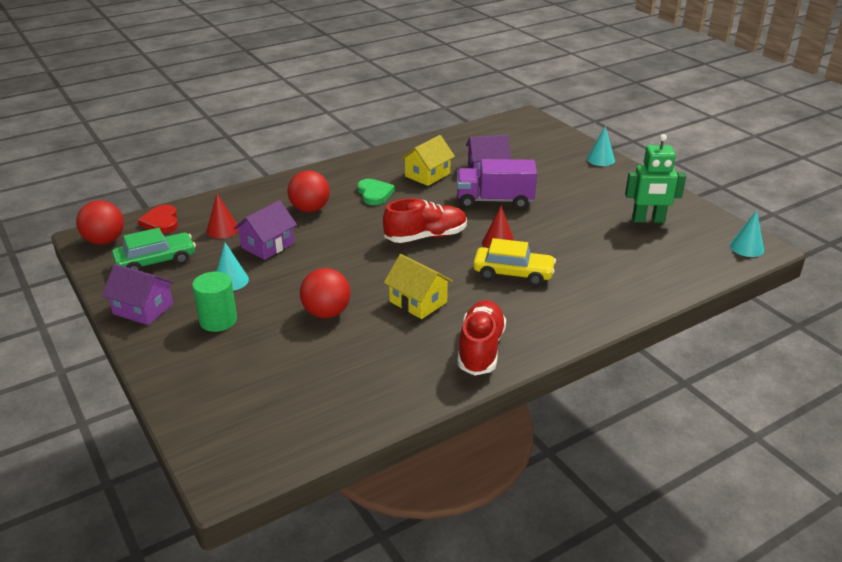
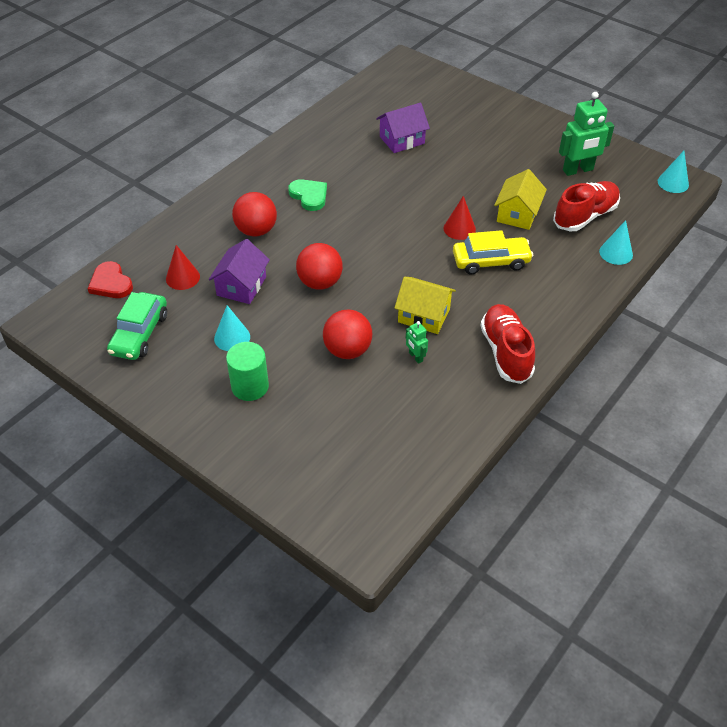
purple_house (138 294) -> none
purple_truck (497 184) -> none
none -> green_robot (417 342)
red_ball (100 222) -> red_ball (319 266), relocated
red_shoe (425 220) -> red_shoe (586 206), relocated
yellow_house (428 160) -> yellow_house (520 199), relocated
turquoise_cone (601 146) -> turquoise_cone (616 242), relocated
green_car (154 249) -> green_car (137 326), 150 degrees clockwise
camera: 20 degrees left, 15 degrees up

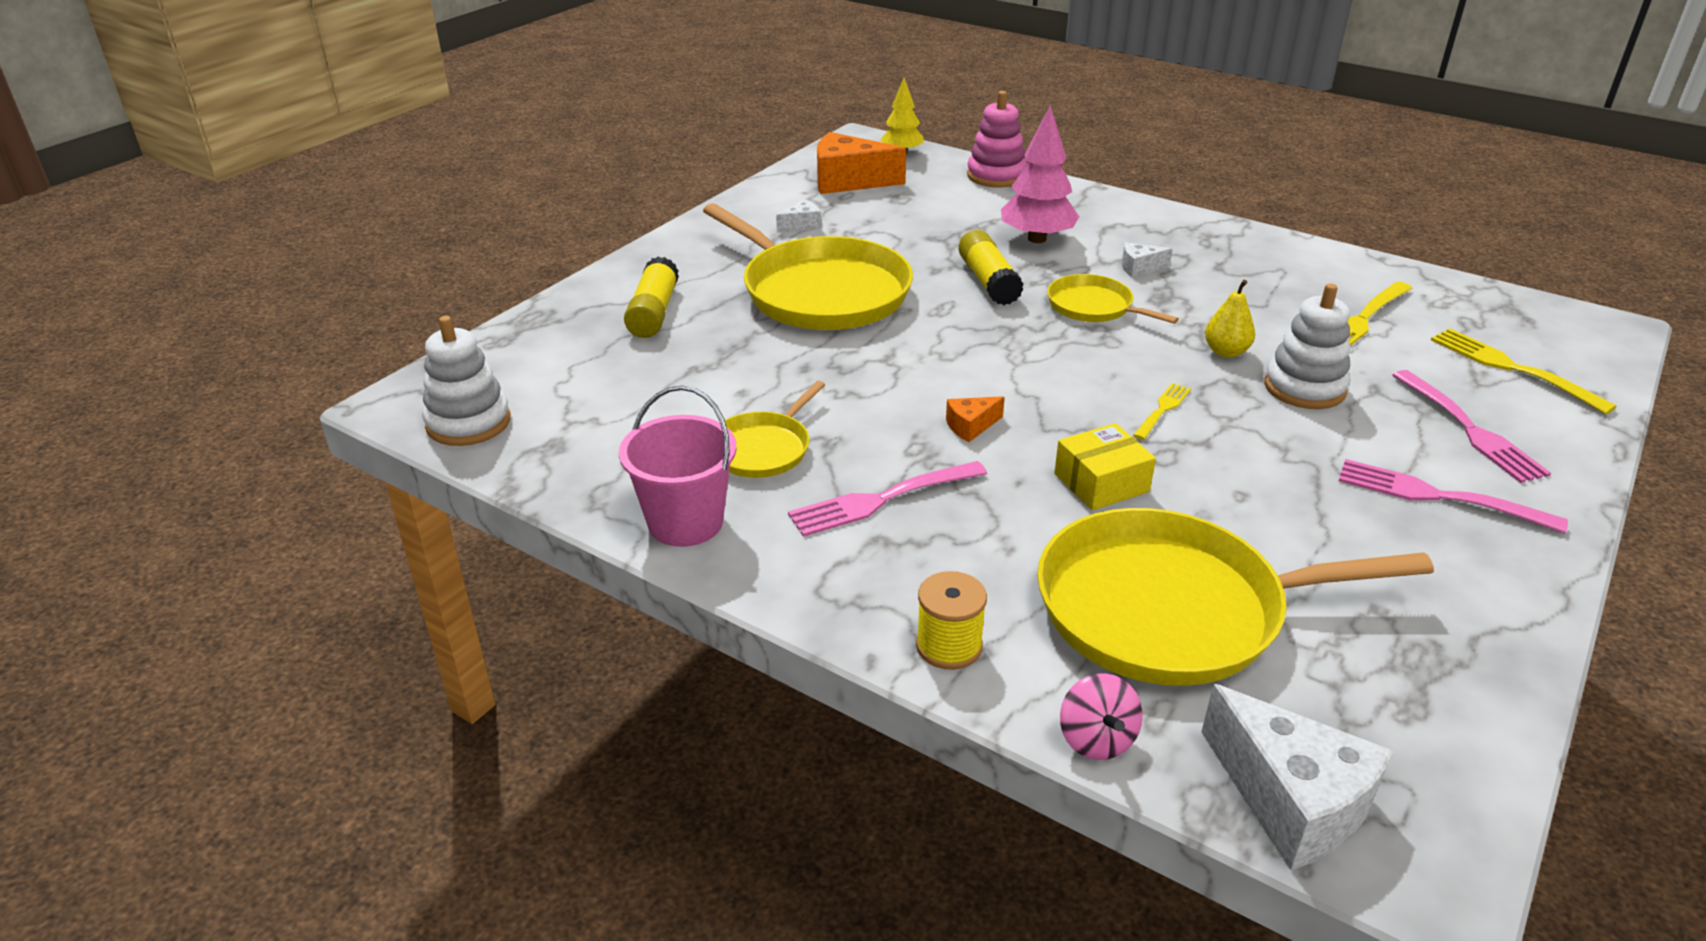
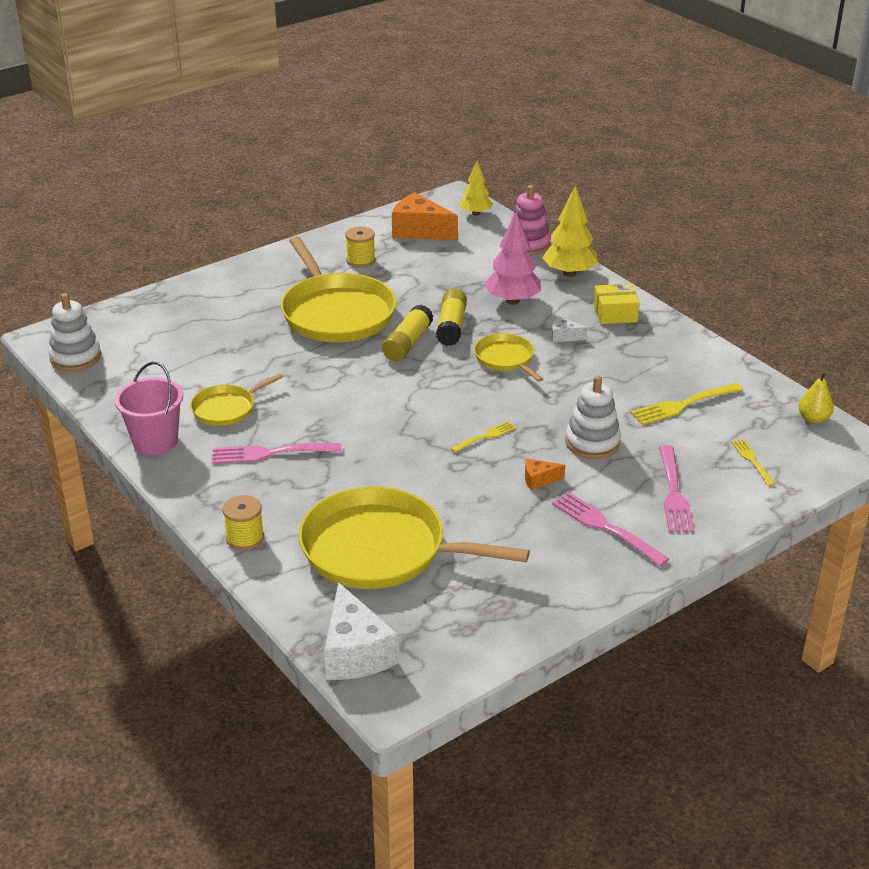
pink_spinning_top (1101 716) -> none
none -> yellow_tree (570 231)
yellow_glue_stick (651 297) -> yellow_glue_stick (407 333), relocated
orange_cheese (975 419) -> orange_cheese (545 474), relocated
yellow_box (1105 466) -> yellow_box (616 304), relocated
yellow_pear (1230 319) -> yellow_pear (816 398), relocated
white_cheese (798 216) -> yellow_spool (360 247)
yellow_fork (1524 371) -> yellow_fork (753 462), x0.59
camera: 20 degrees right, 0 degrees up

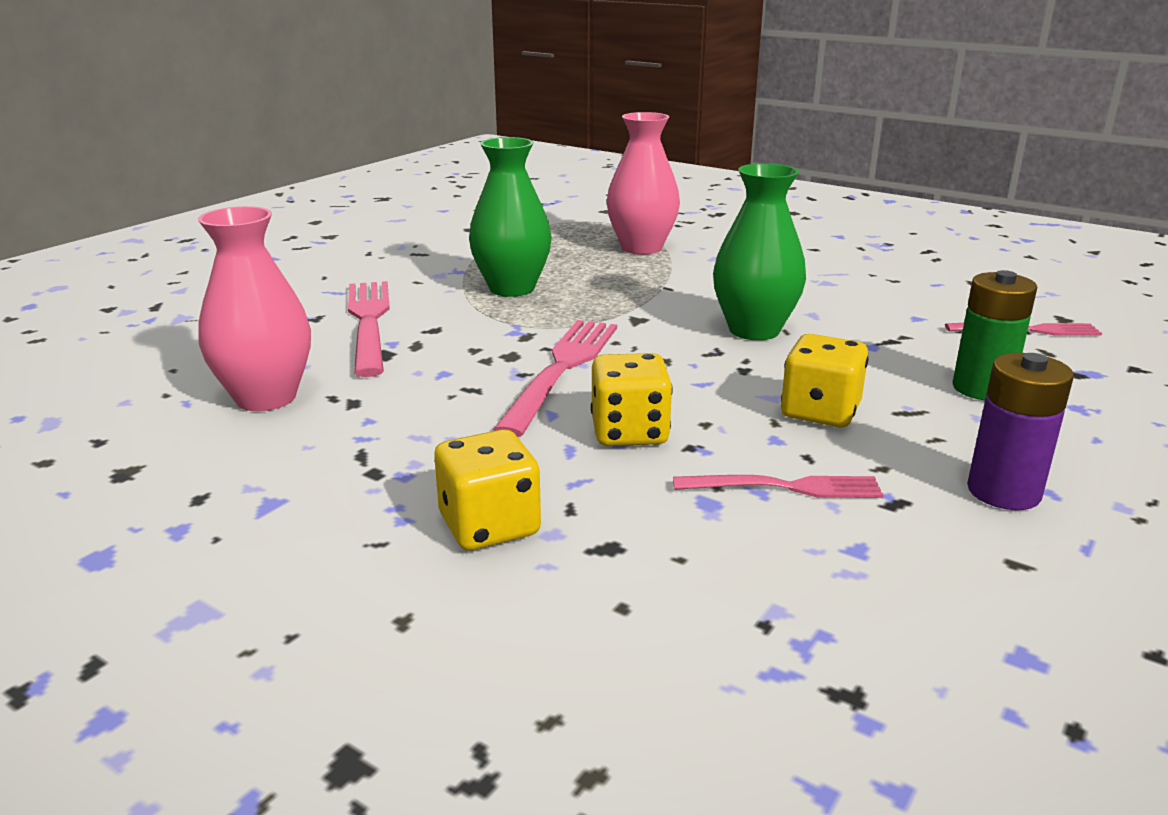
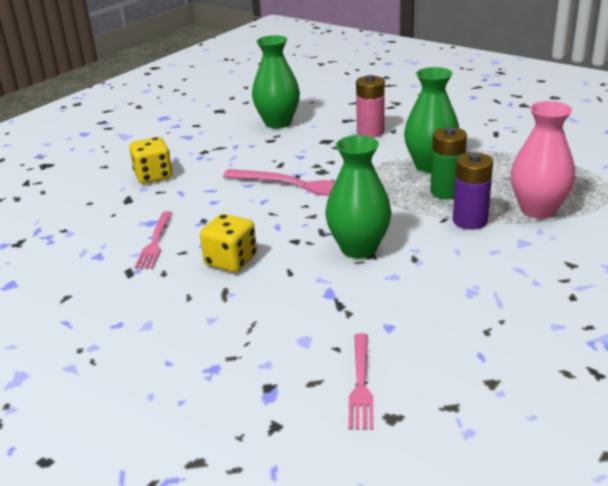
yellow_dice (632 399) -> none
green_battery (994 335) -> green_battery (448 163), relocated
purple_battery (1020 431) -> purple_battery (473 191), relocated
pink_fork (369 329) -> pink_battery (370 106)
pink_vase (254 308) -> green_vase (276 81)
camera: 95 degrees right, 5 degrees up

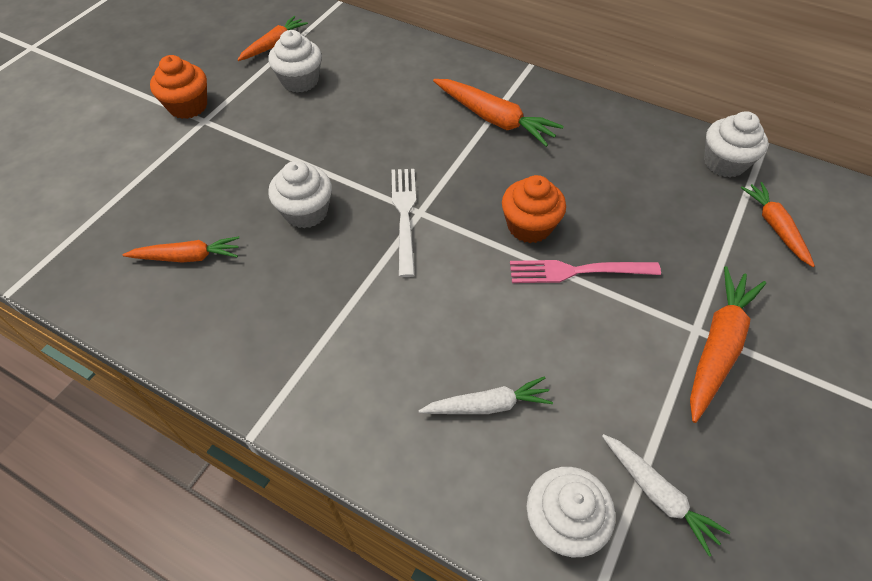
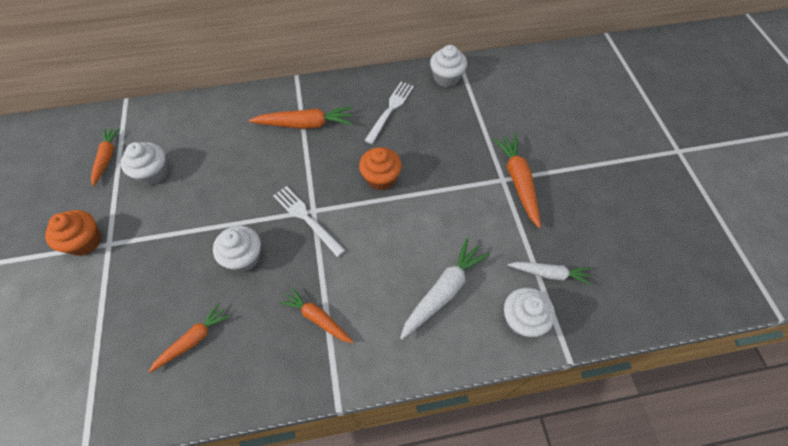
pink_fork (585 271) -> none
none -> white_fork (389 113)
orange_carrot (778 224) -> orange_carrot (316 315), relocated
white_carrot (486 395) -> white_carrot (445 288), x1.51
camera: 40 degrees left, 5 degrees up

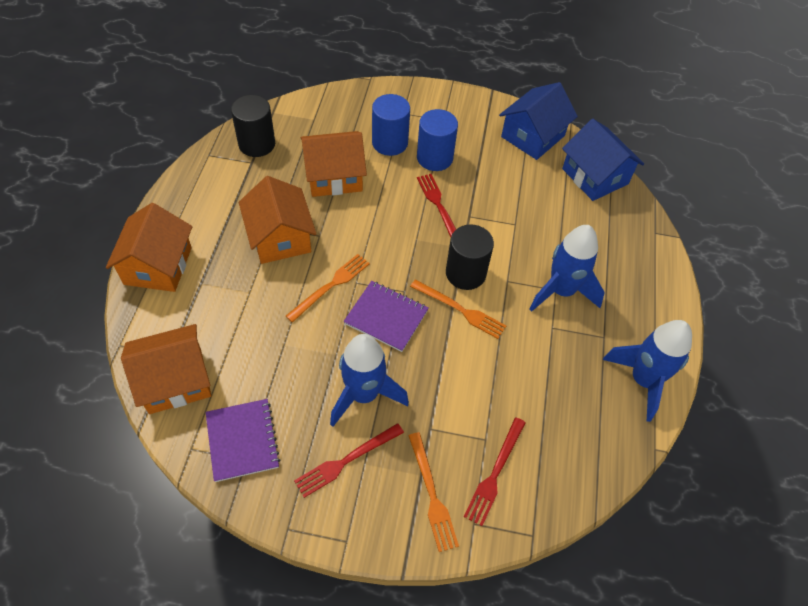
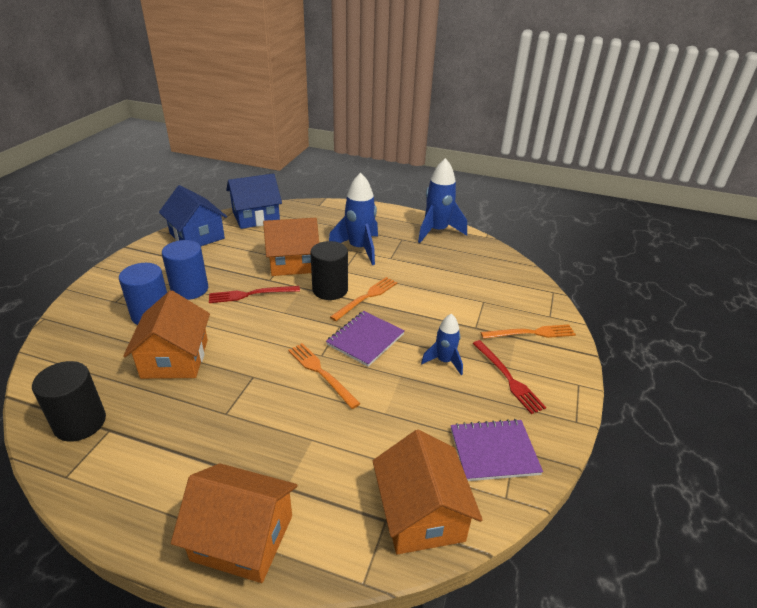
red_fork (495 471) -> none
orange_house (277 220) -> orange_house (291 247), relocated
blue_rocket (369 380) -> blue_rocket (442 344), x0.58
camera: 80 degrees left, 20 degrees down

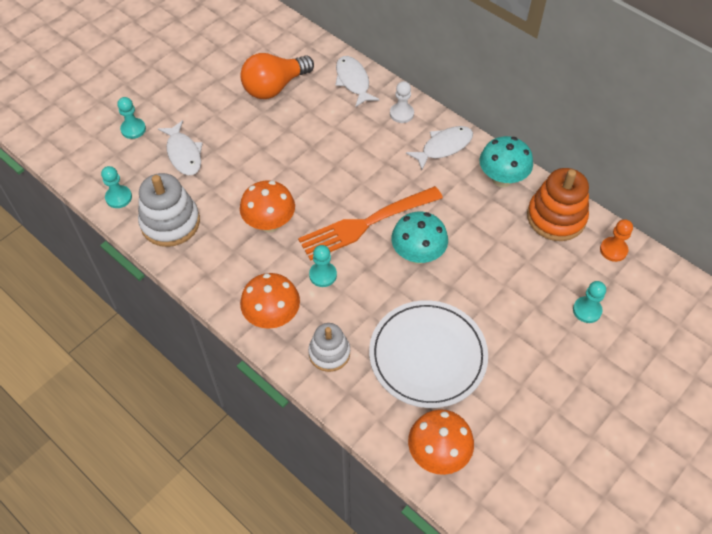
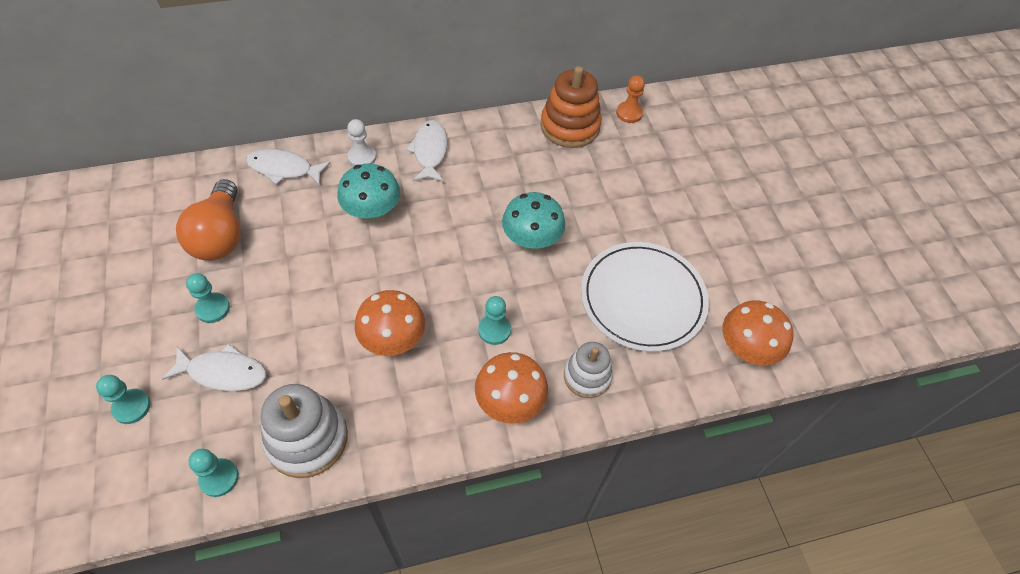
orange_fork (370 223) -> none
turquoise_mushroom (506 161) -> turquoise_mushroom (368 193), relocated
turquoise_pawn (589 302) -> turquoise_pawn (208 298), relocated
camera: 60 degrees left, 0 degrees up

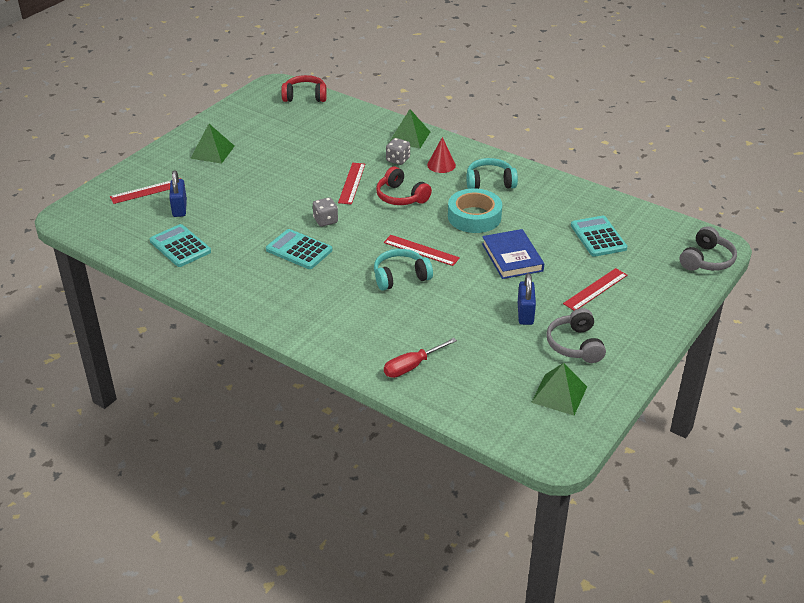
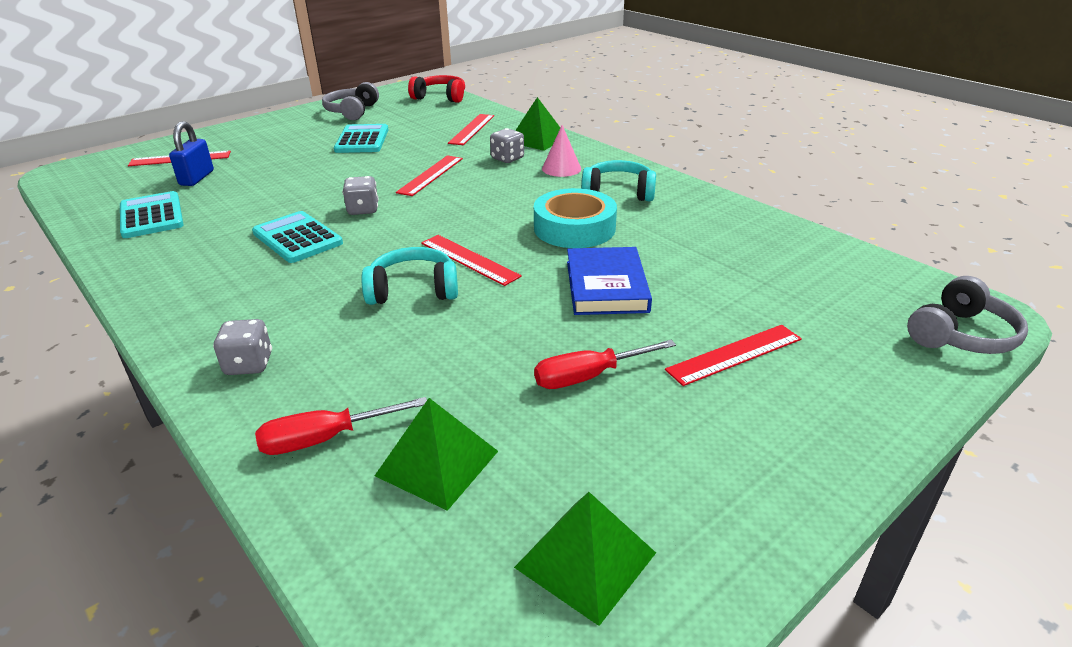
red_headphones (404 186) -> none
none -> grey_dice (242 347)
none -> red_ruler (471 129)
green_pyramid (212 144) -> green_pyramid (436 454), relocated
grey_headphones (576 335) -> grey_headphones (350 101), relocated
turquoise_calculator (599 236) -> turquoise_calculator (361 138), relocated
blue_padlock (527 299) -> red_screwdriver (605 364)
red_cone (441 155) -> pink_cone (561 151)
camera: 15 degrees right, 5 degrees down

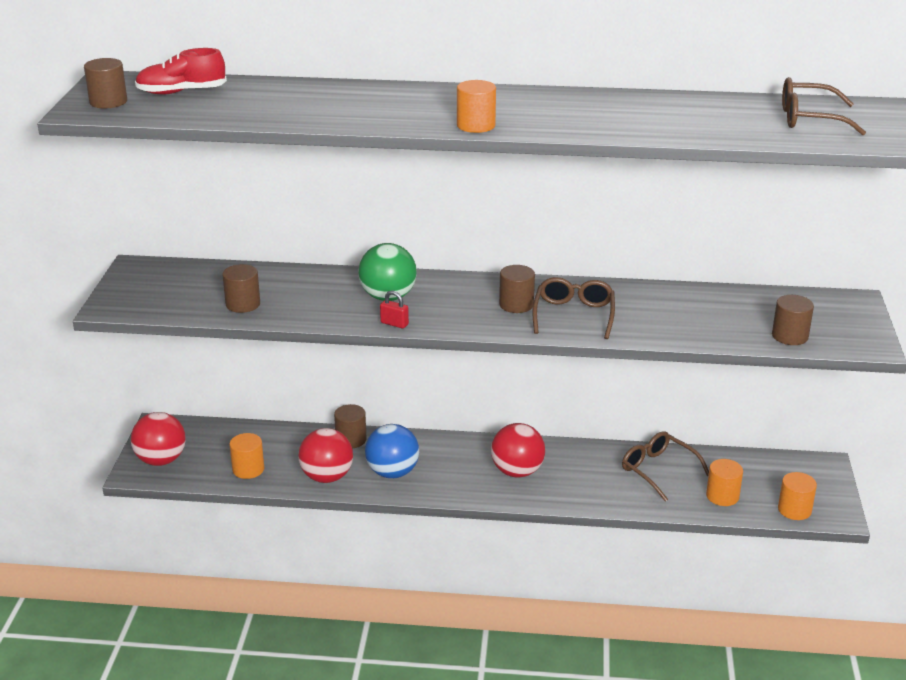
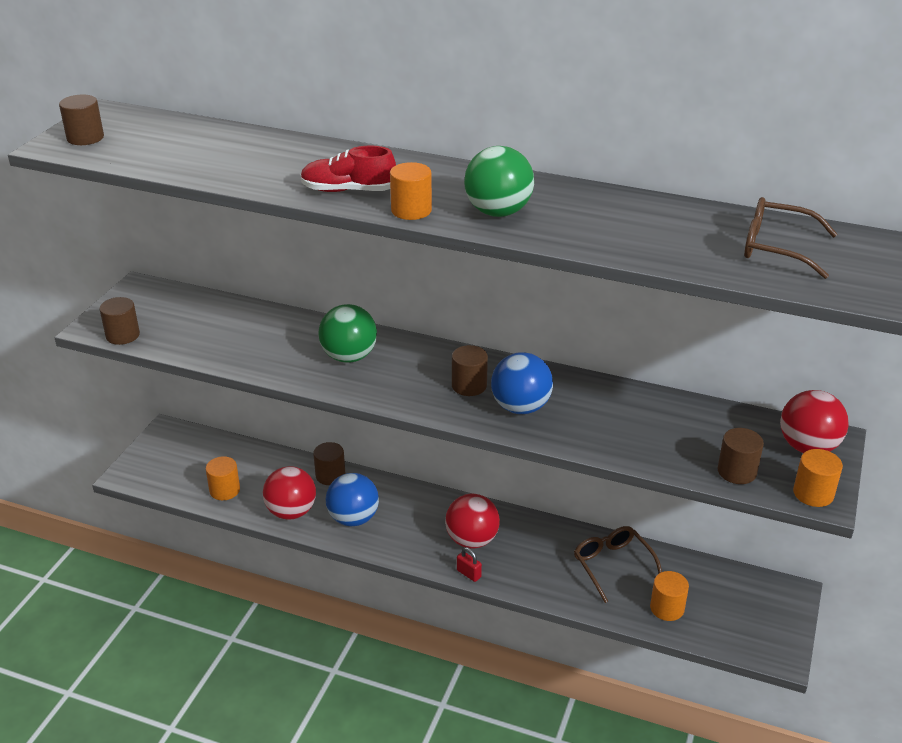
none -> green_ball (499 181)
red_ball (158 439) -> red_ball (814 421), relocated
red_shoe (181 71) -> red_shoe (348 169), relocated
brown_cylinder (241 288) -> brown_cylinder (120 321), relocated
red_padlock (394 309) -> red_padlock (469 564), relocated
orange_cylinder (797 496) -> orange_cylinder (818 478), relocated
brown_glasses (573 308) -> blue_ball (522 383)
camera: 15 degrees right, 5 degrees up

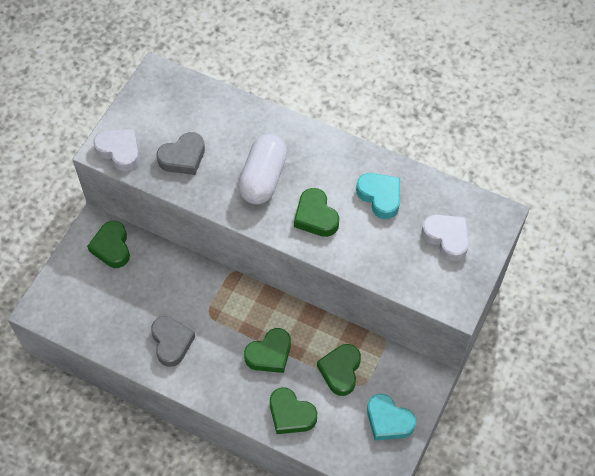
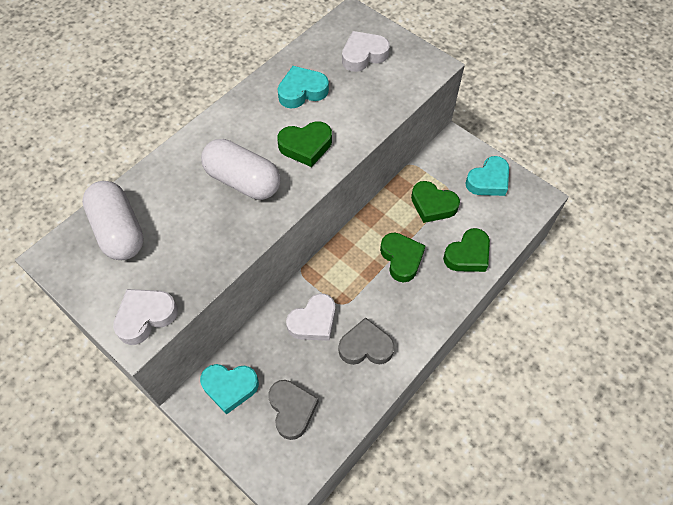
none -> white_capsule (113 220)
none -> white_heart (310 317)
grey_heart (180 153) -> grey_heart (293 410), relocated
green_heart (108 244) -> turquoise_heart (229 389)
camera: 75 degrees left, 0 degrees up

